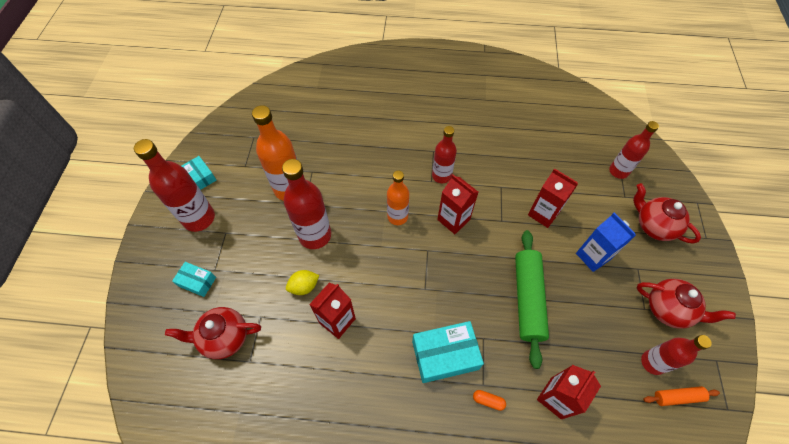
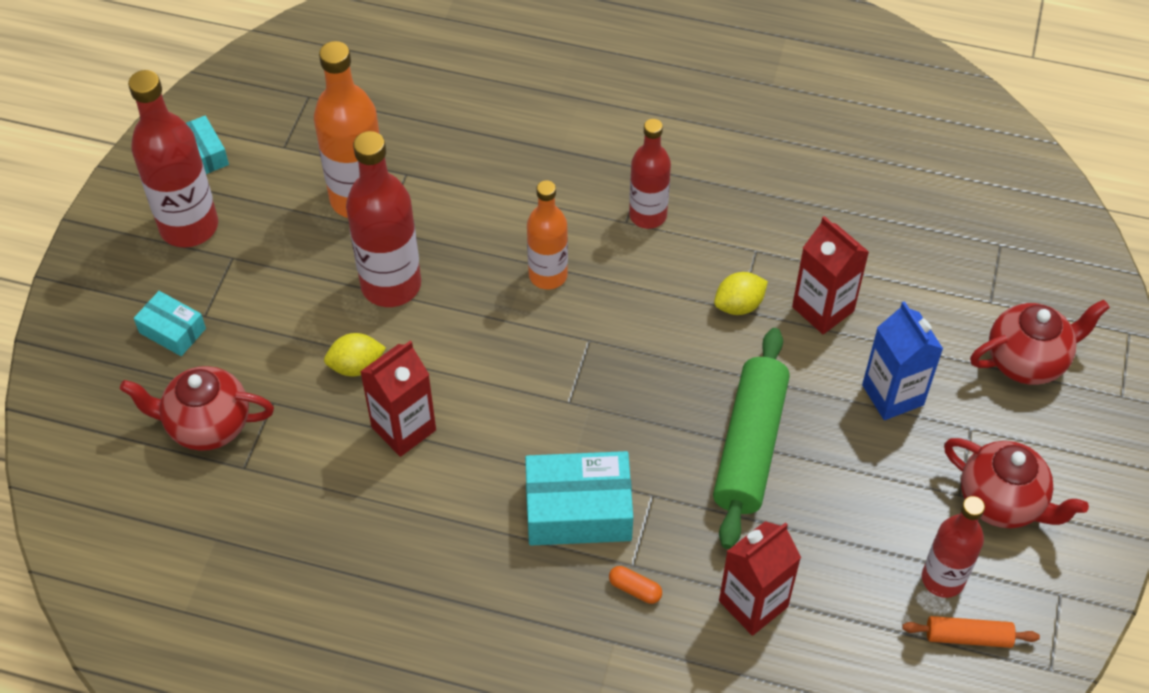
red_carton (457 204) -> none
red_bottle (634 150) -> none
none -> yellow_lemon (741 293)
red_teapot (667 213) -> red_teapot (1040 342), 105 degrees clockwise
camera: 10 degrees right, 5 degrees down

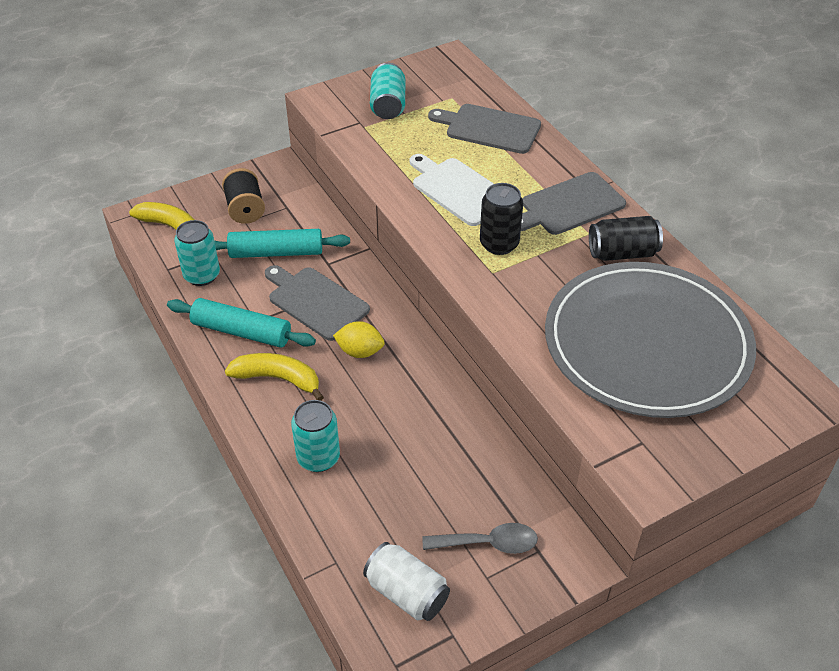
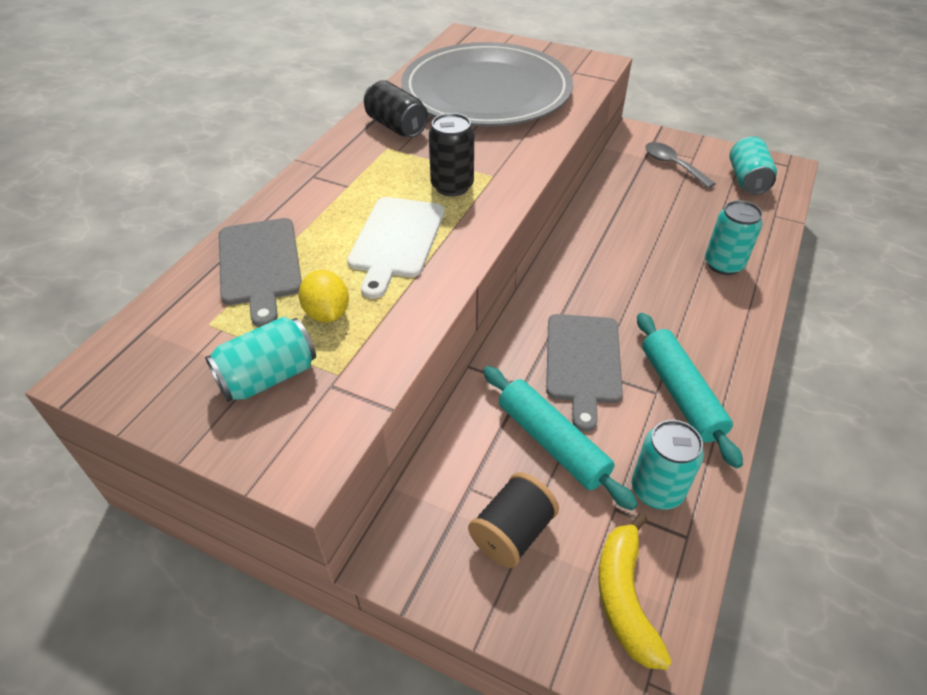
yellow_banana (274 377) -> none
grey_cutting_board (573 203) -> none
yellow_lemon (359 339) -> yellow_lemon (324 296), relocated
white_can (406 581) -> turquoise_can (753 166)
camera: 125 degrees left, 0 degrees up

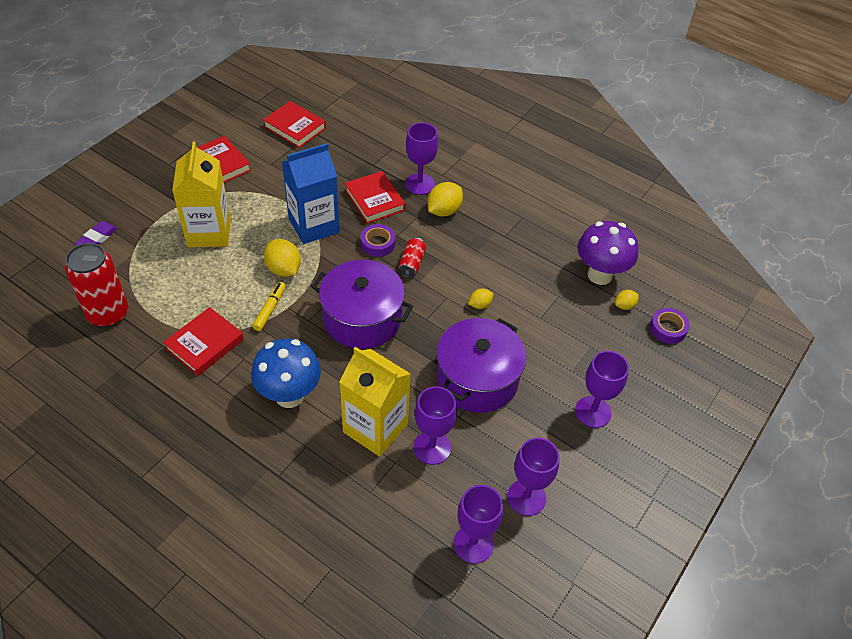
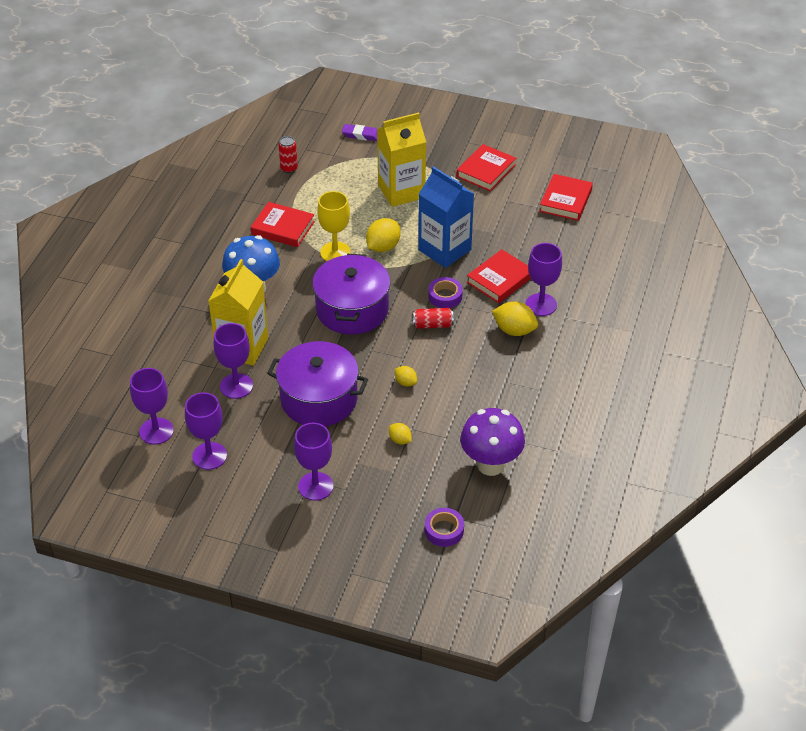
yellow_lemon (627 300) -> yellow_lemon (400 433), relocated
yellow_marker (269 306) -> yellow_goblet (334 226)
red_can (96 285) -> red_can (288 154), x0.50
camera: 75 degrees right, 5 degrees down

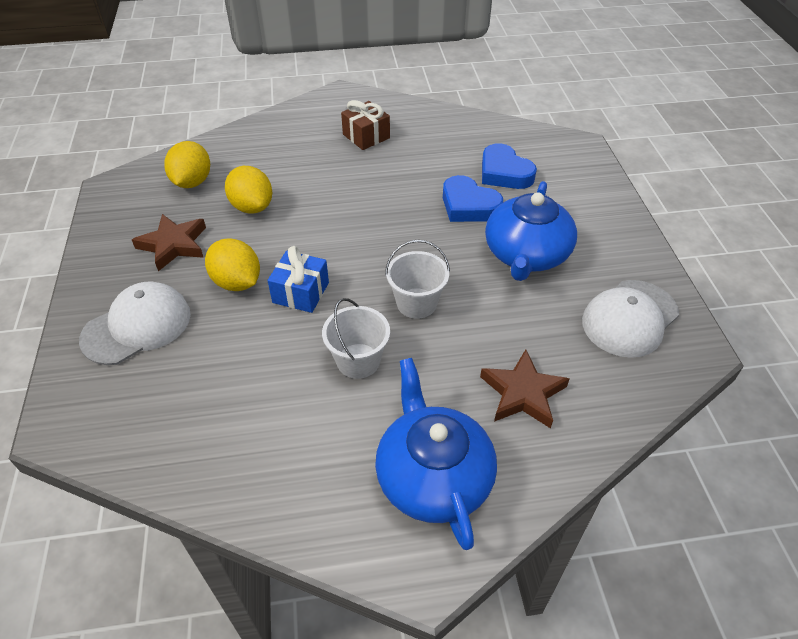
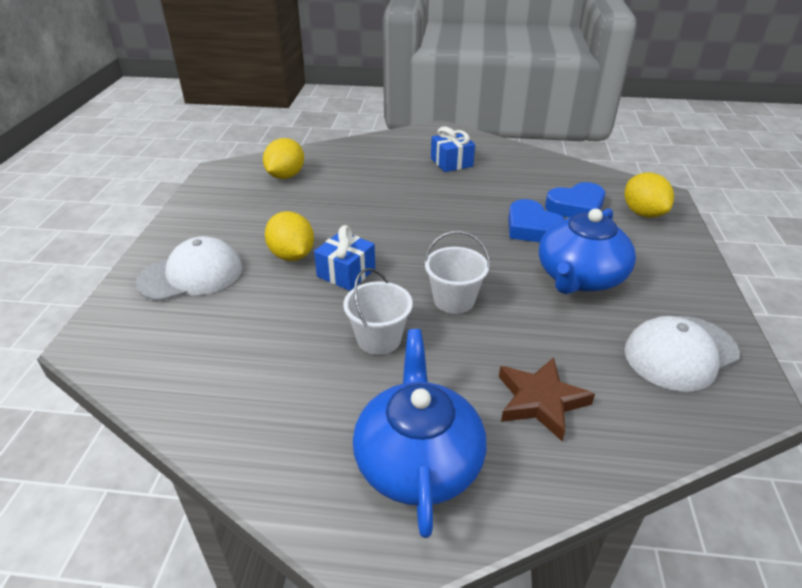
brown_star (169 242) -> none
yellow_lemon (248 190) -> yellow_lemon (649 195), relocated
brown_gift (365 125) -> blue_gift (453 149)
blue_heart (509 166) -> blue_heart (575 200), 90 degrees counterclockwise
camera: 15 degrees right, 10 degrees down

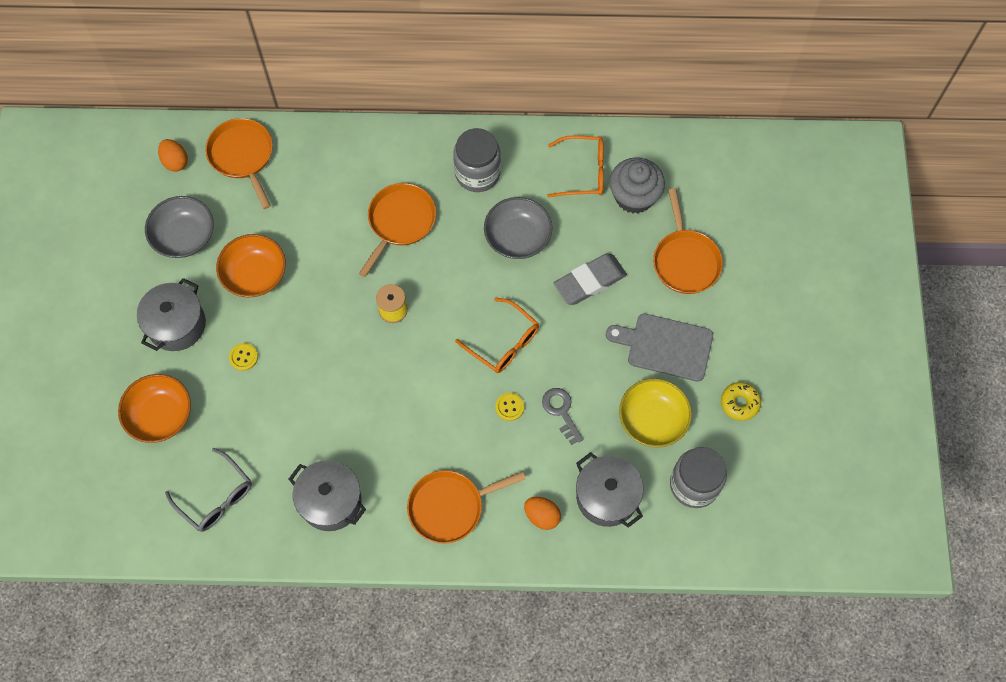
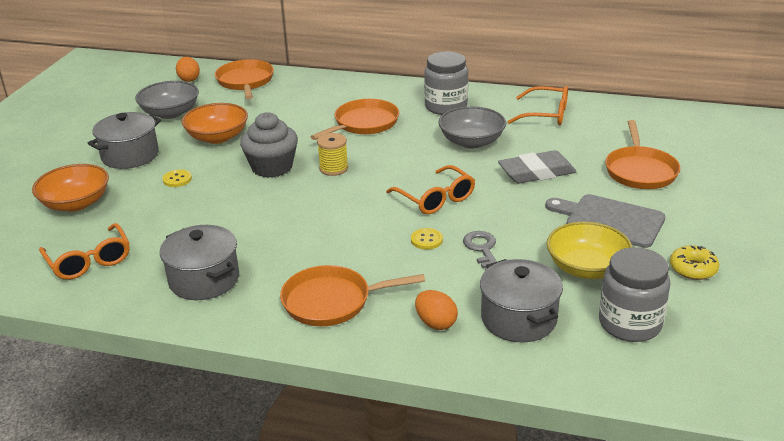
grey_cupcake (637 185) -> grey_cupcake (269 145), relocated
grey_glasses (208 490) -> orange_glasses (84 251)
camera: 15 degrees right, 35 degrees down

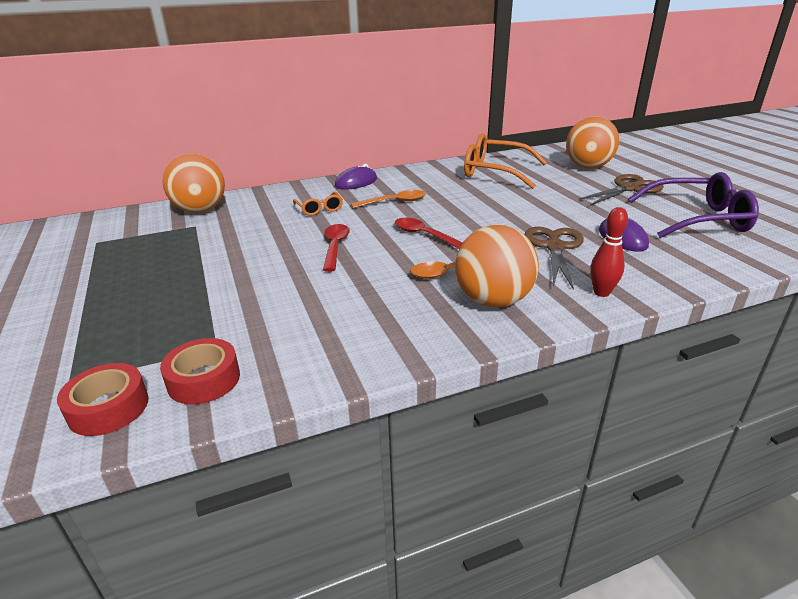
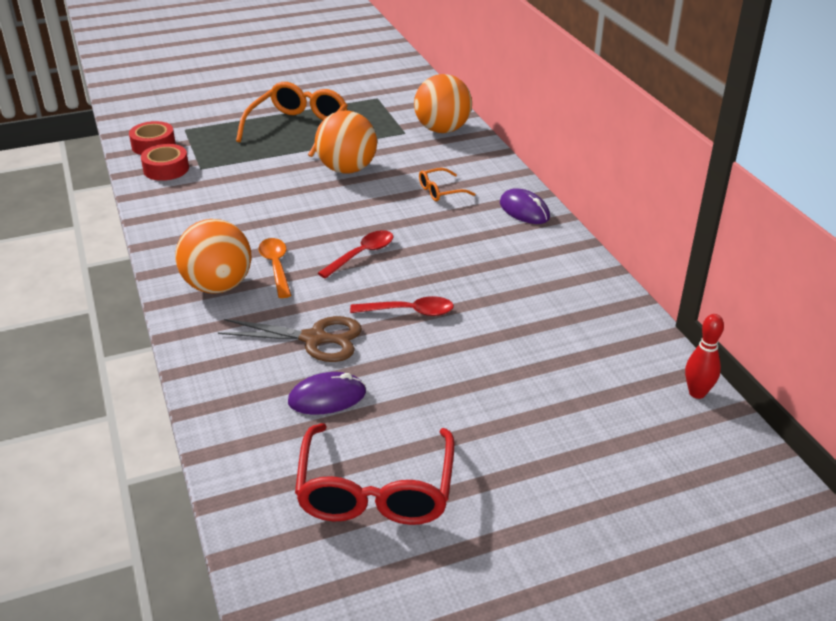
orange_spoon (388 199) -> none
brown_scissors (621 190) -> none
red_spoon (336 248) -> red_spoon (402 306), relocated
orange_glasses (505 161) -> orange_glasses (292 119), relocated
orange_ball (592 142) -> orange_ball (346 142), relocated
red_bowling_pin (609 252) -> red_bowling_pin (704 356), relocated
purple_glasses (693 205) -> red_glasses (374 474)
camera: 90 degrees right, 5 degrees up

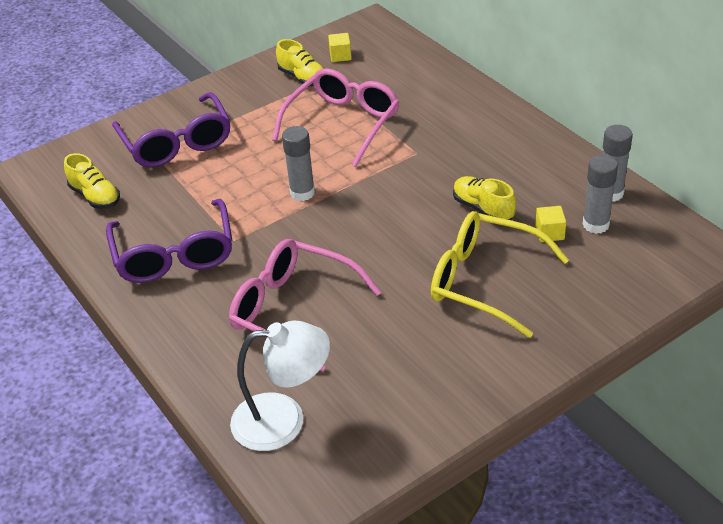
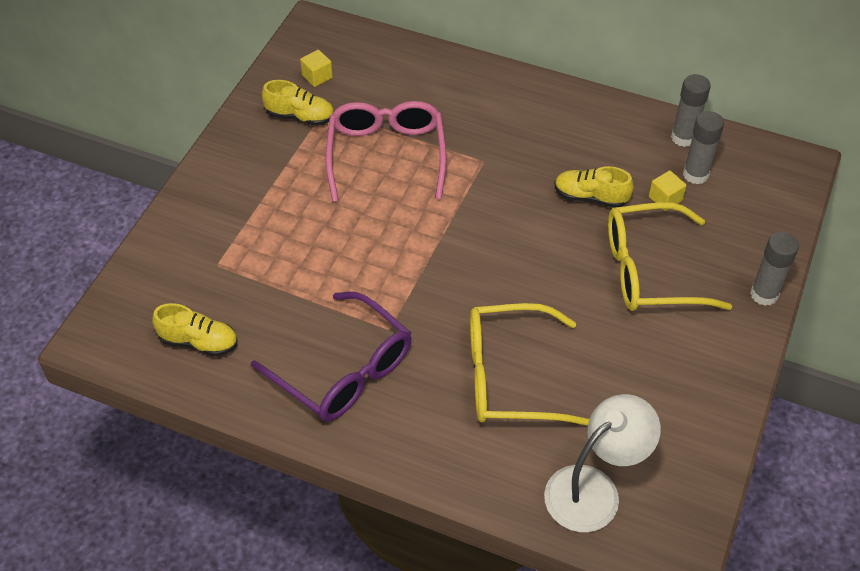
purple_glasses (171 129) -> none
grey_glue_stick (298 163) -> grey_glue_stick (774 269), relocated
pink_glasses (305 305) -> yellow_glasses (529 364)
camera: 35 degrees left, 10 degrees up

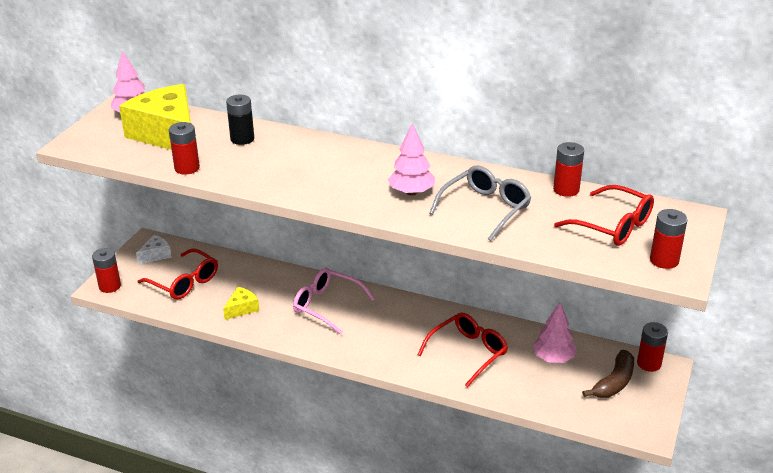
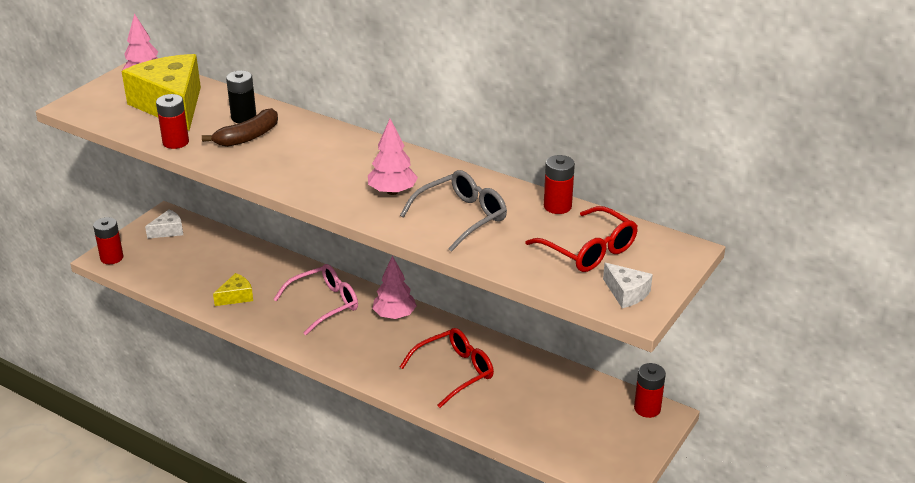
red_glasses (177 274) -> none
pink_tree (554 333) -> pink_tree (394 287), relocated
brown_banana (608 374) -> brown_banana (240 127), relocated
red_battery (669 239) -> white_cheese (628 285)
pink_glasses (334 301) -> pink_glasses (315 299), 105 degrees clockwise
camera: 10 degrees right, 0 degrees up

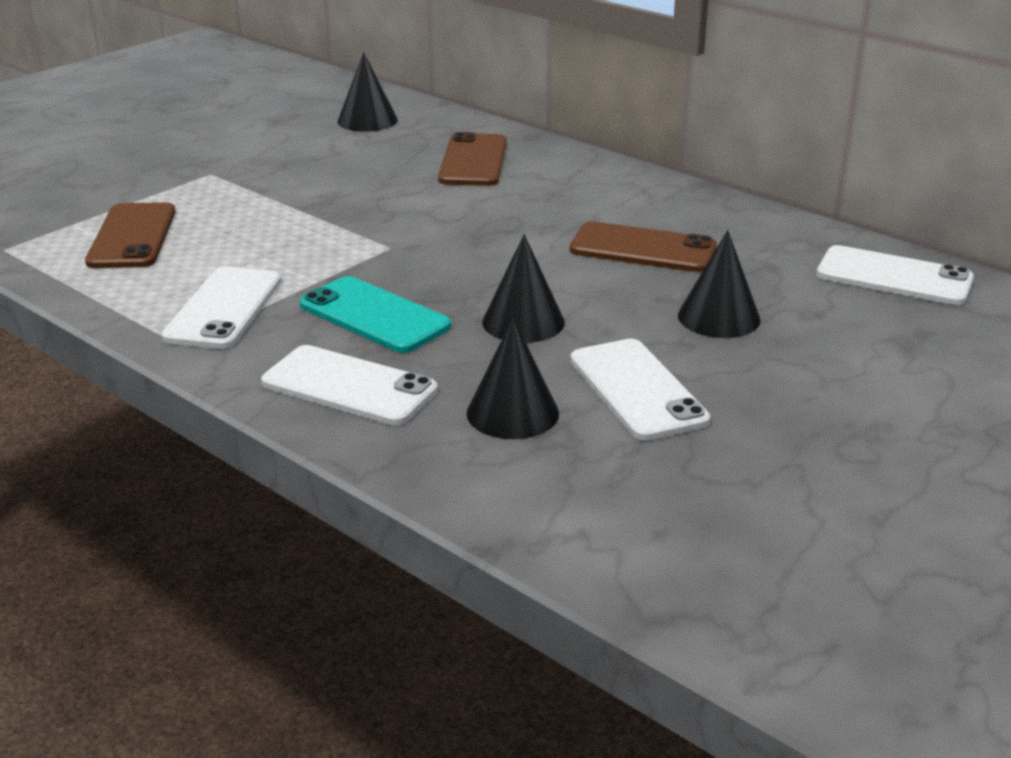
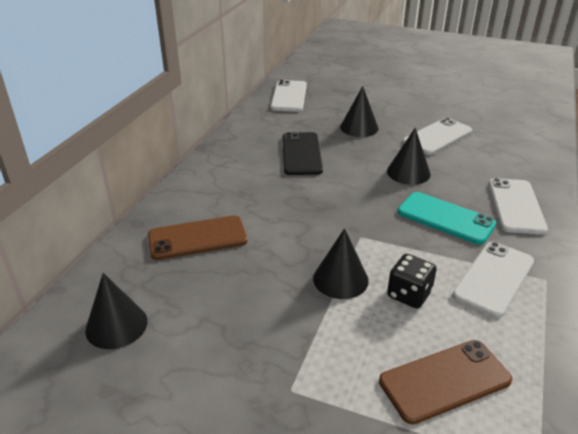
none -> black_dice (412 281)
black_cone (512 378) -> black_cone (341 263), relocated
brown_phone (643 246) -> black_phone (302 153)
white_phone (221 308) -> white_phone (493 280), 45 degrees counterclockwise
turquoise_phone (375 314) -> turquoise_phone (447 218), 75 degrees counterclockwise
camera: 110 degrees left, 5 degrees up

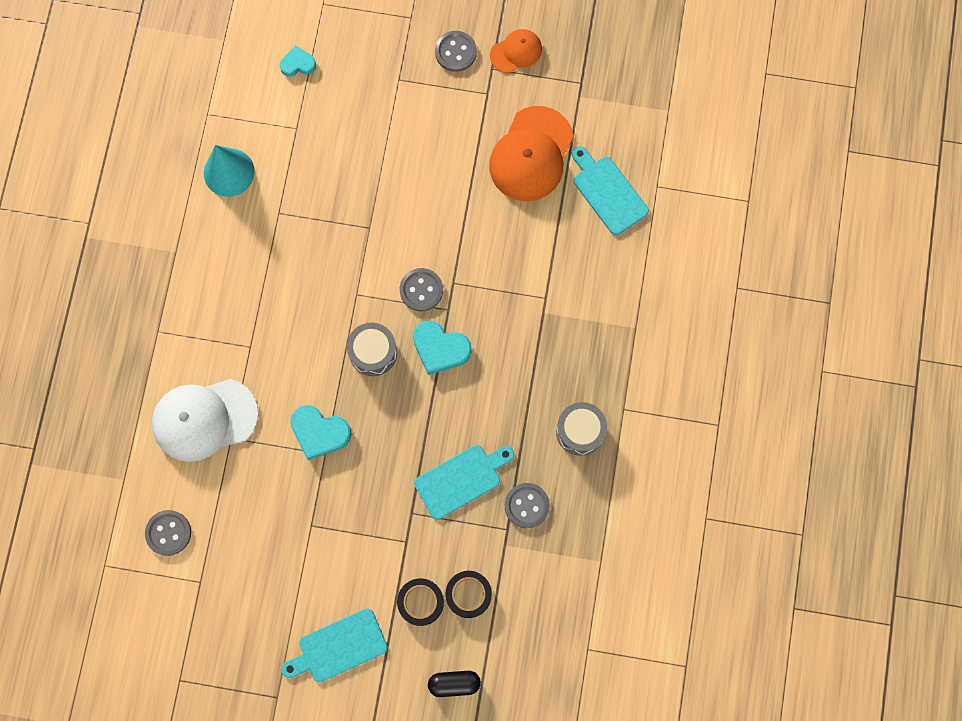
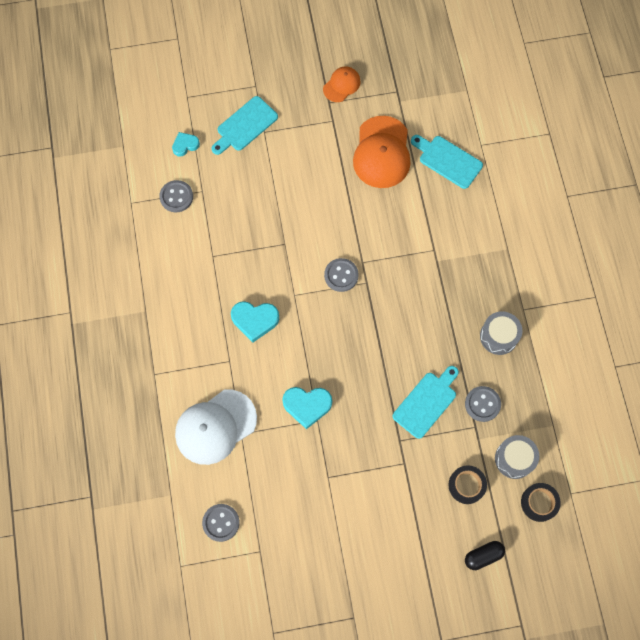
turquoise_cone (229 171) -> none
turquoise_cutting_board (334 645) -> turquoise_cutting_board (245 125), relocated
grey_drum (372 349) -> grey_drum (517 457), relocated
black_tape (420 602) -> black_tape (541 502), relocated
turquoise_heart (442 348) -> turquoise_heart (255 322), relocated
grey_button (456 51) -> grey_button (176 196), relocated
camera: 20 degrees left, 5 degrees down

